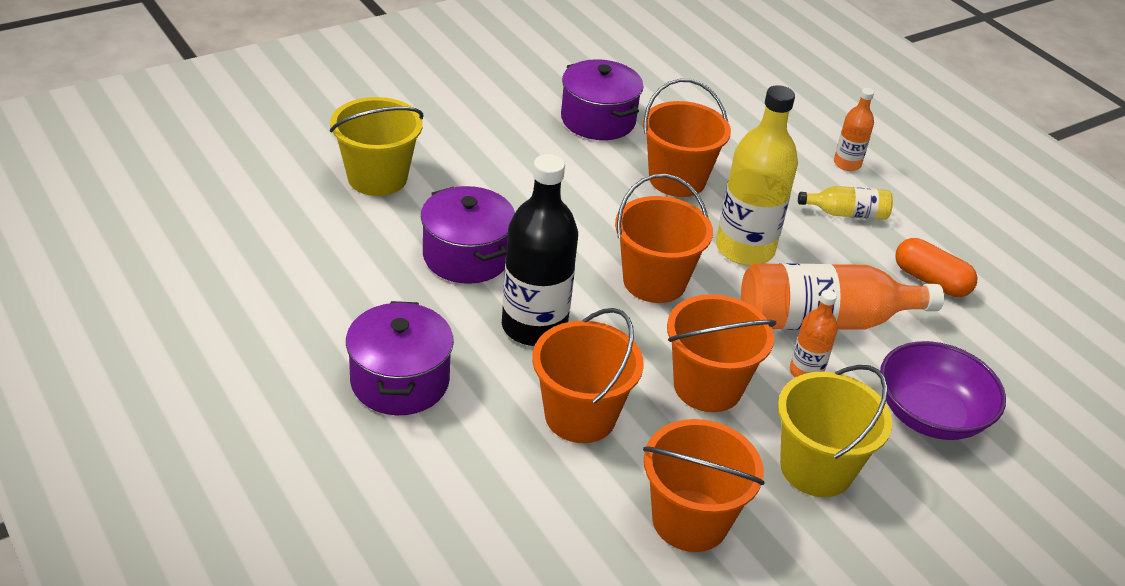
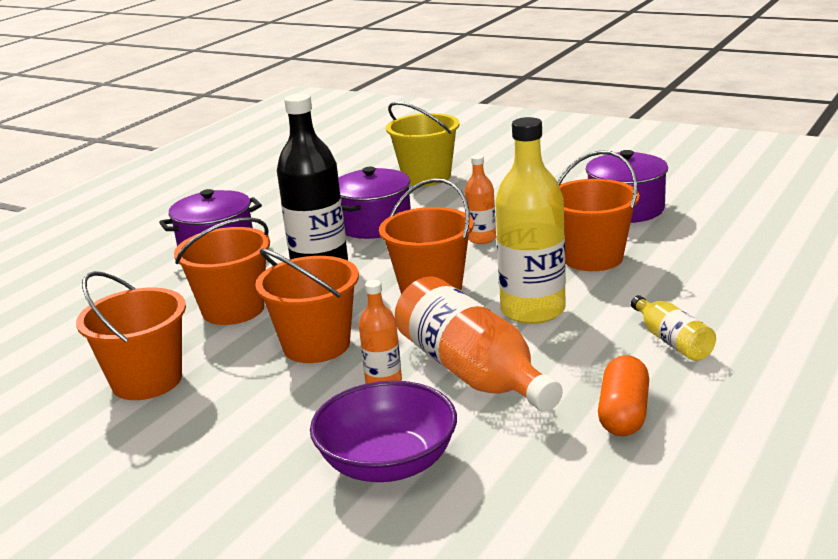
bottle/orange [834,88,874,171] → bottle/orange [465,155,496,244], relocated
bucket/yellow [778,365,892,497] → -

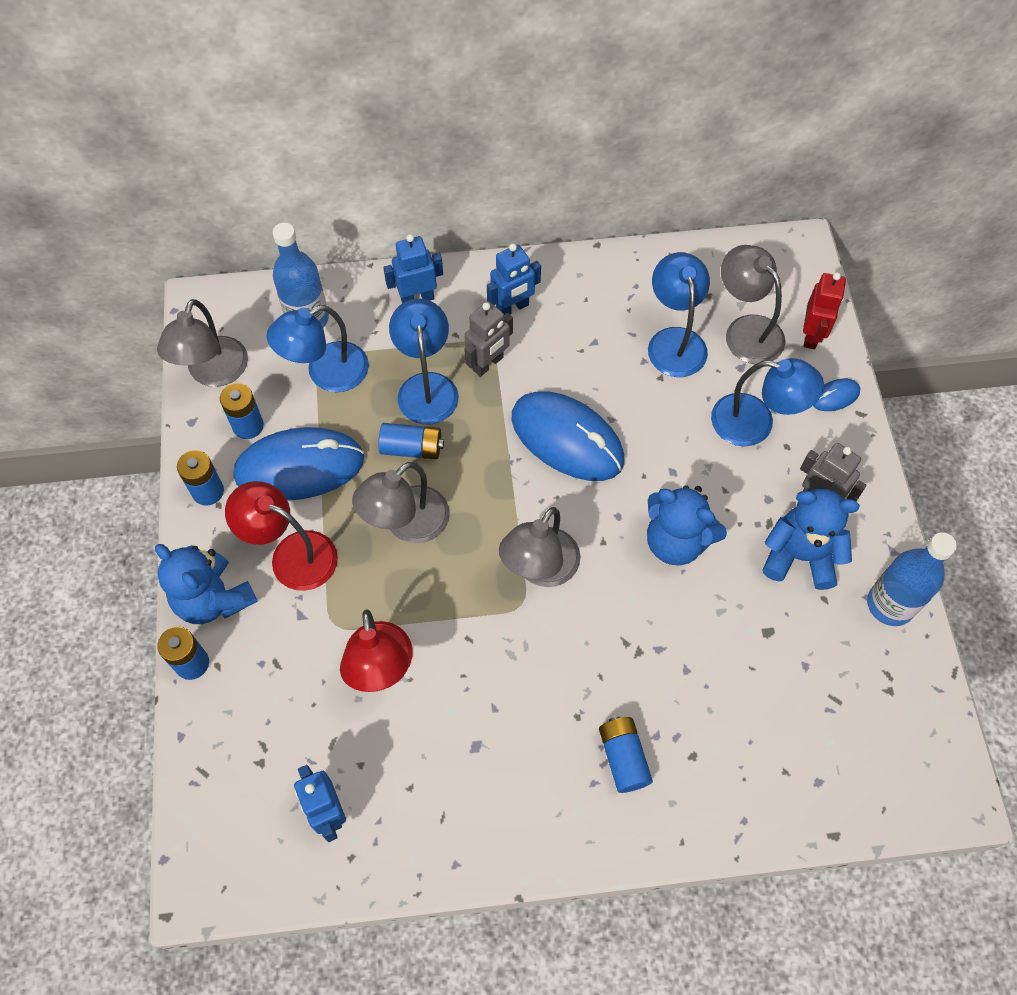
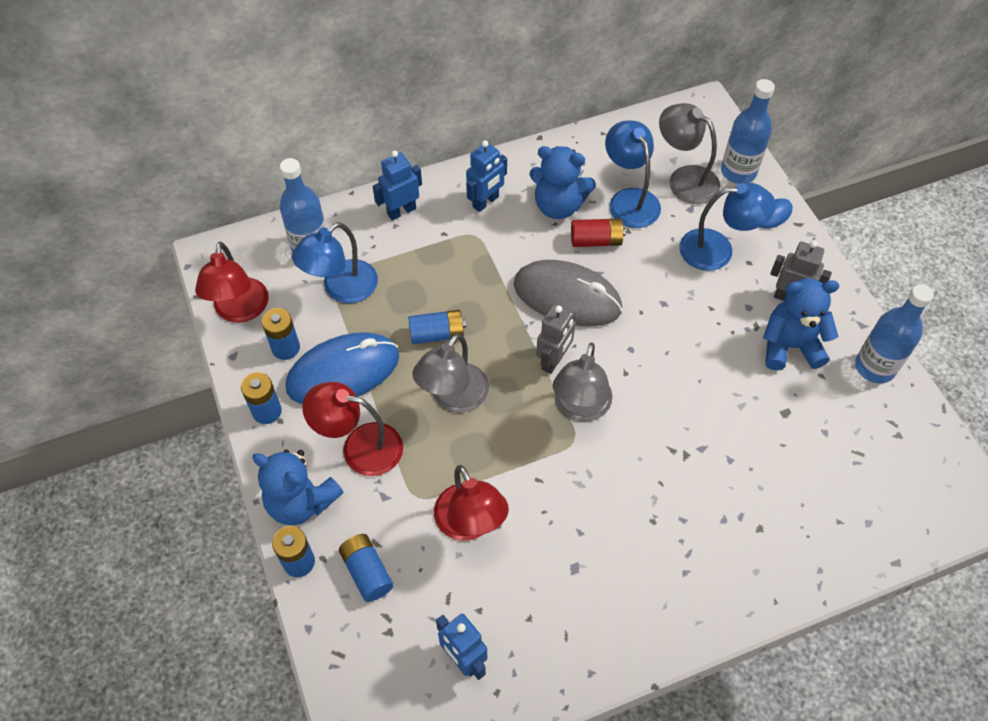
robot/red [803,272,846,349] → bottle/blue [721,79,775,184]
lamp/grey [157,299,248,387] → lamp/red [195,242,269,323]
lamp/blue [389,299,458,425] → -
robot/grey [464,301,513,377] → robot/grey [536,304,575,374], relocated
mouse/blue [512,391,624,481] → mouse/grey [513,260,622,326]
teddy bear/blue [647,485,727,565] → teddy bear/blue [529,146,596,219], relocated
battery/blue [599,716,653,793] → battery/blue [339,534,394,602], relocated
- → battery/red [571,218,626,247]

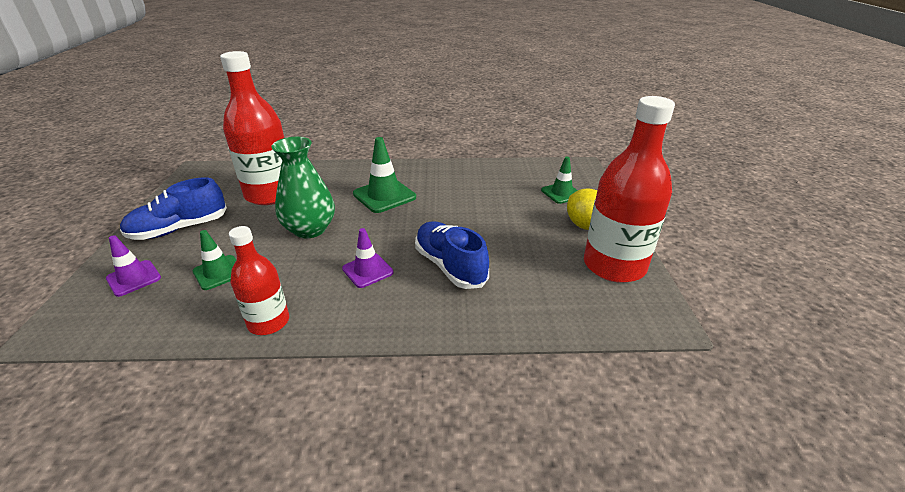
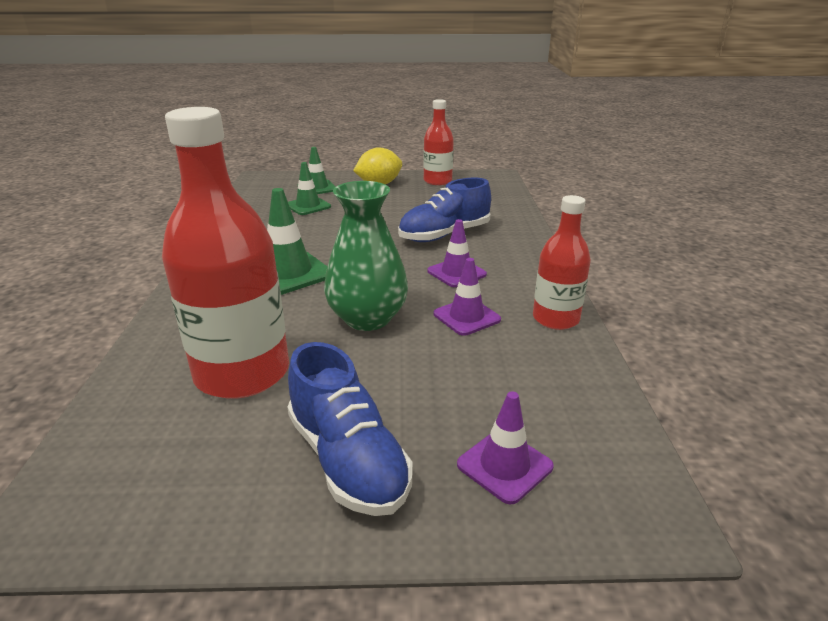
bottle/red [584,96,675,283] → bottle/red [423,99,454,185], x0.57
traffic cone/green [193,230,236,290] → traffic cone/green [288,162,331,215], relocated
- → traffic cone/purple [434,258,501,336]

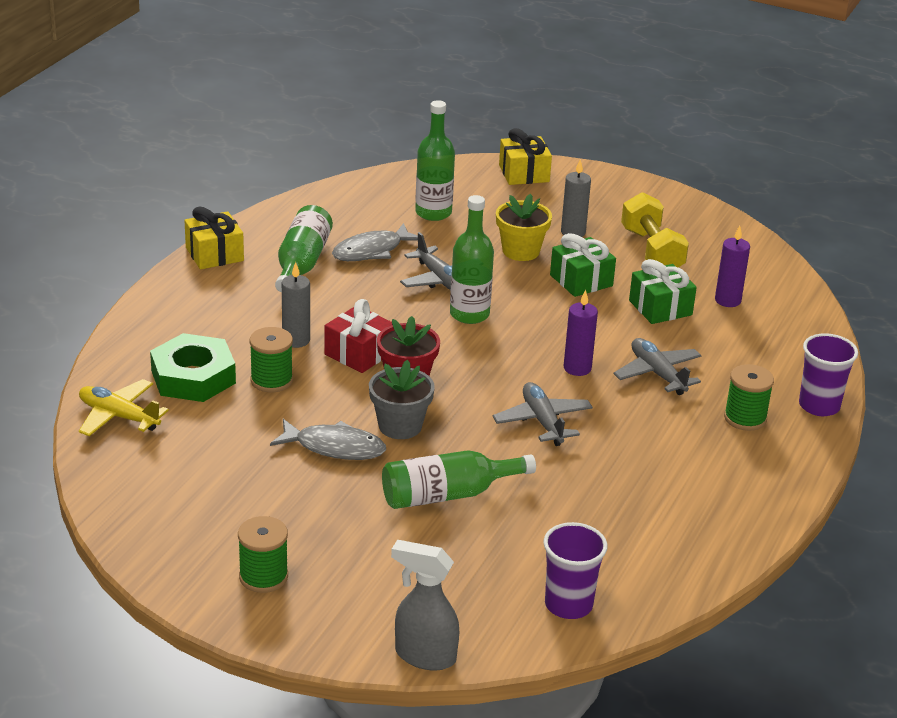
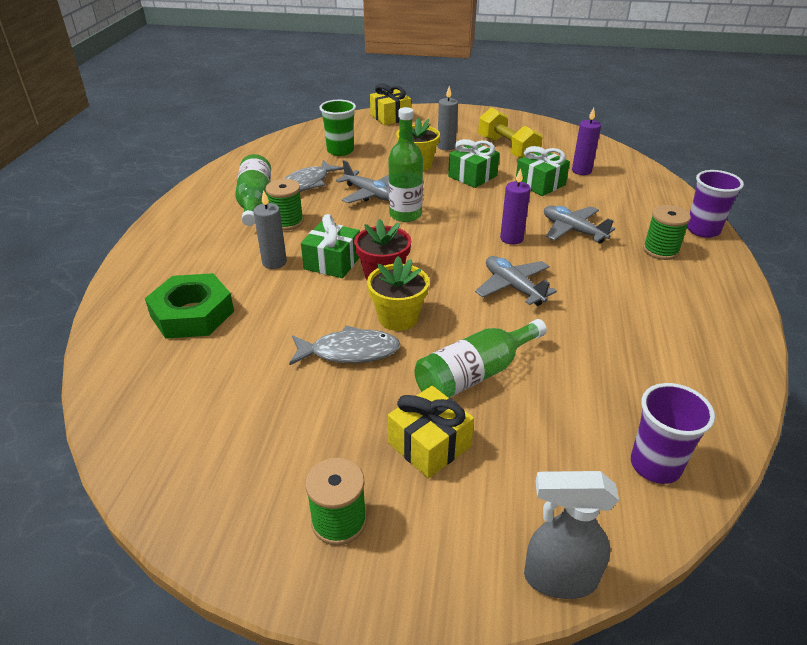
bottle/green [415,100,455,221] → cup/green [319,100,356,156]
gift/yellow [184,206,244,269] → gift/yellow [388,386,474,478], relocated
gift/red [324,299,392,373] → gift/green [301,214,360,278]
spool/green [250,327,293,392] → spool/green [265,179,304,230], relocated
flower pot/grey [369,360,435,439] → flower pot/yellow [367,256,429,331]
plane/yellow [79,379,169,436] → -

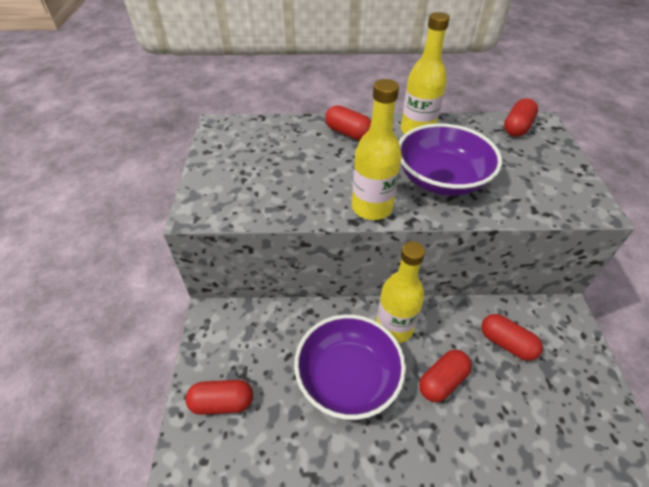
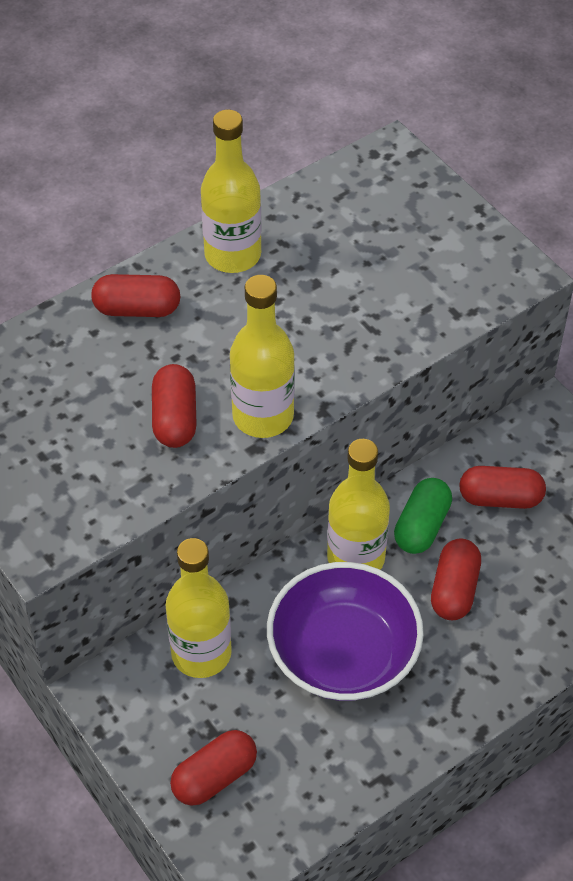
capsule/red [504,98,538,137] → capsule/red [152,364,197,448], relocated
bowl/purple [399,123,502,196] → -
- → capsule/green [394,478,452,554]
- → bottle/yellow [165,538,232,678]

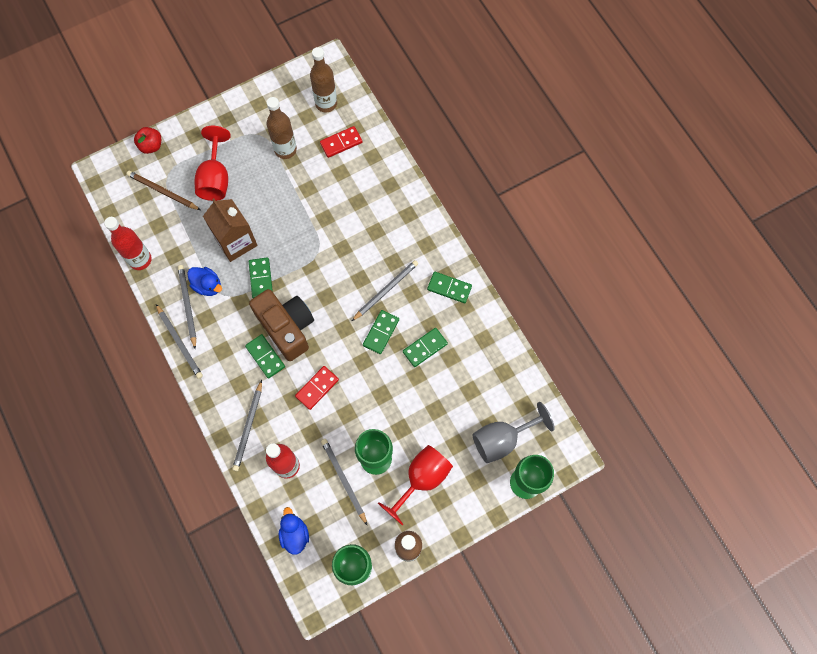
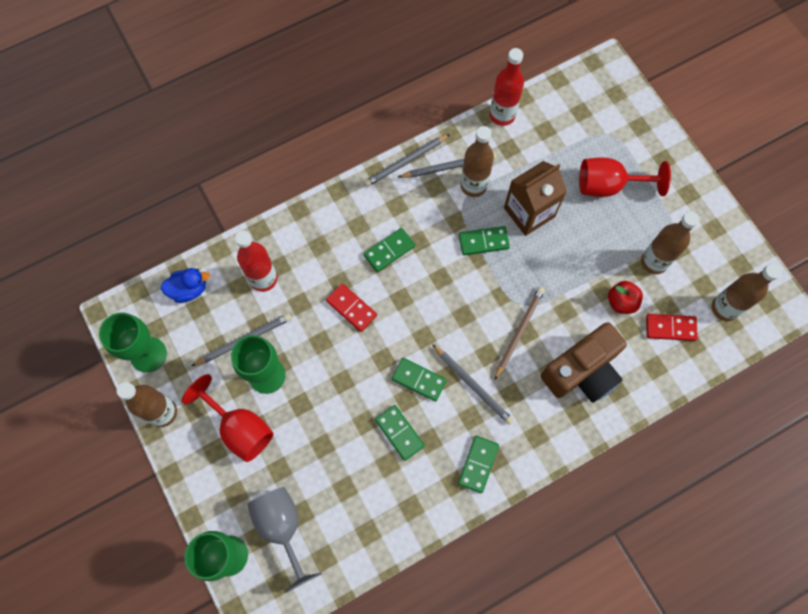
domino/red [320,126,362,158] → domino/red [646,314,698,341], 60 degrees counterclockwise
apple/red [134,127,161,154] → apple/red [608,281,643,314], relocated
pencil/brown [127,171,200,210] → pencil/brown [494,287,545,381], relocated
duck/blue [187,267,222,296] → bottle/brown [461,126,494,197]
camera/brown [249,289,314,361] → camera/brown [541,322,627,403], relocated
pencil/grey [232,380,262,471] → -

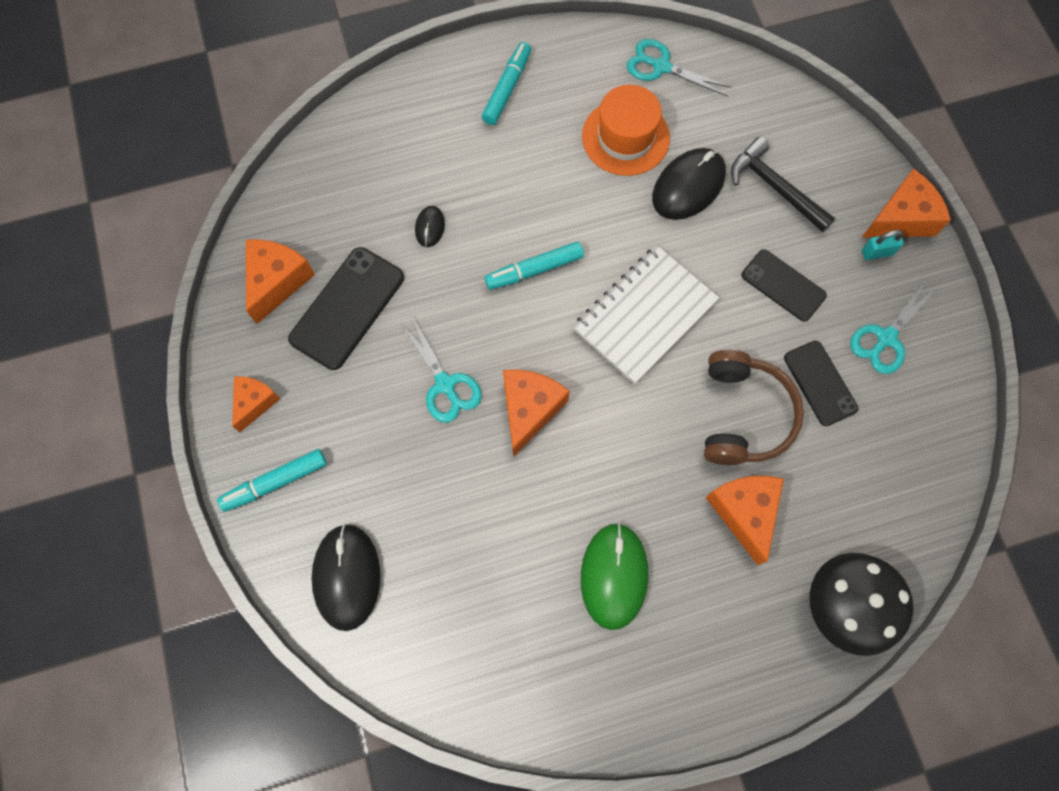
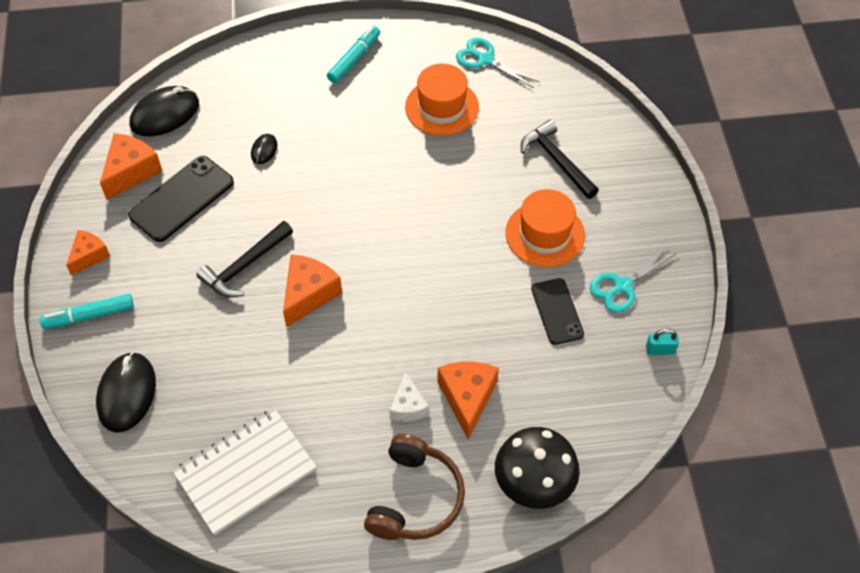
mouse/black [652,148,726,220] → mouse/black [130,86,199,136], relocated
cheese/orange [862,168,951,238] → -
padlock/turquoise [862,230,904,260] → padlock/turquoise [646,329,679,355], relocated
marker/turquoise [485,242,584,290] → -
notebook/white [573,245,719,384] → notebook/white [173,408,316,535], relocated
phone/black [741,249,827,321] → hat/orange [505,189,585,267]
scissors/turquoise [401,316,482,423] → hammer/black [196,221,293,297]
headphones/brown [704,350,804,465] → headphones/brown [364,434,465,540], relocated
mouse/green [581,523,649,630] → -
- → cheese/white [389,372,429,422]

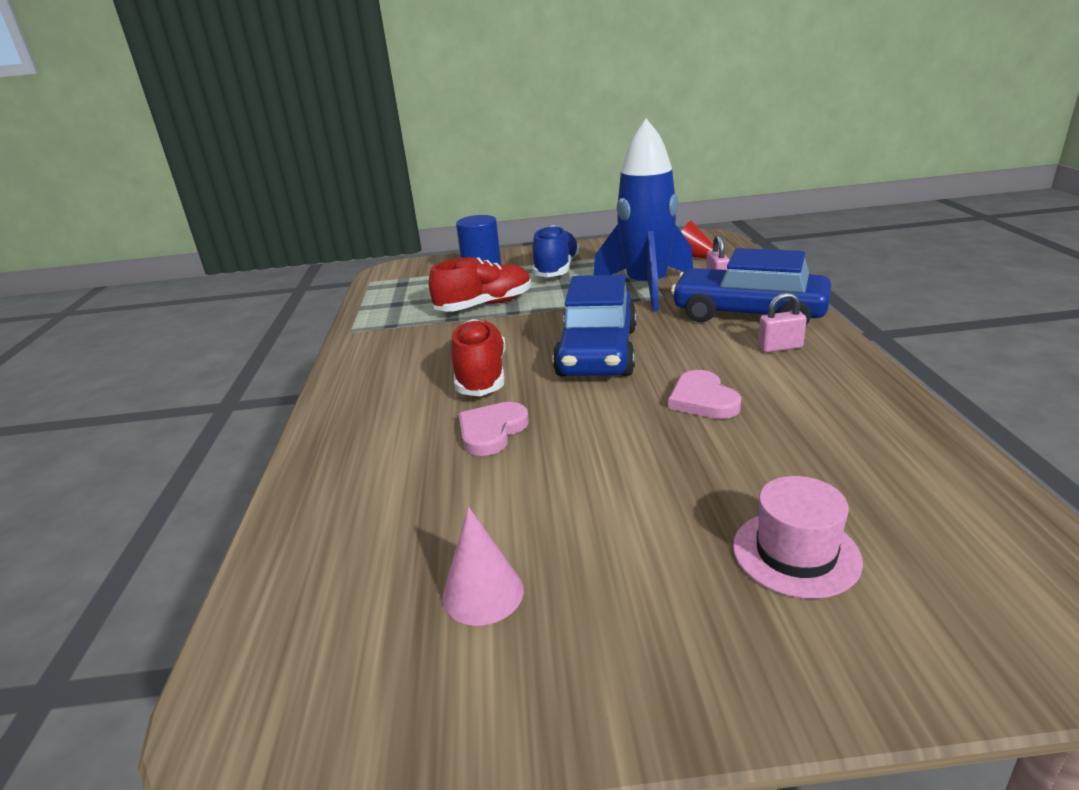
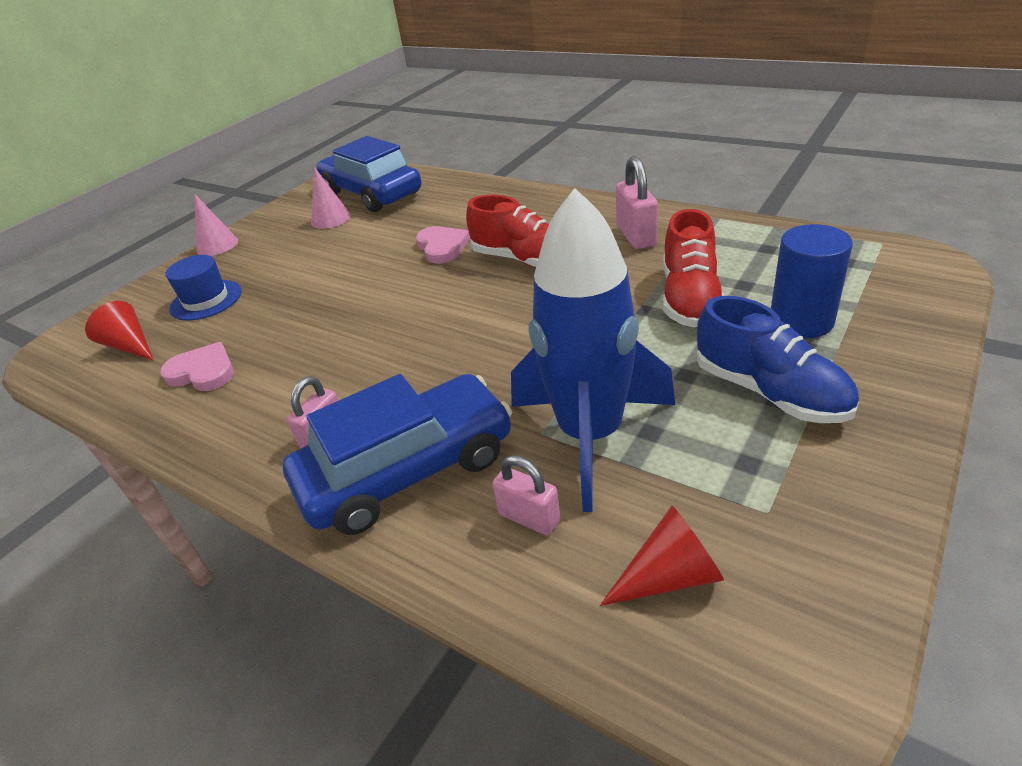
car/blue [553,275,637,376] → car/blue [317,136,421,212], relocated
heart/pink [668,370,741,419] → heart/pink [160,342,234,391], relocated
hat/pink [733,476,863,599] → hat/blue [165,255,242,321]
- → padlock/pink [616,156,658,249]
- → cone/pink [194,194,238,256]
- → cone/red [85,301,154,361]

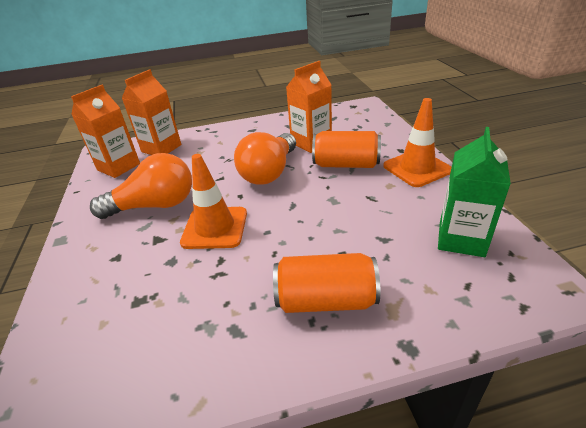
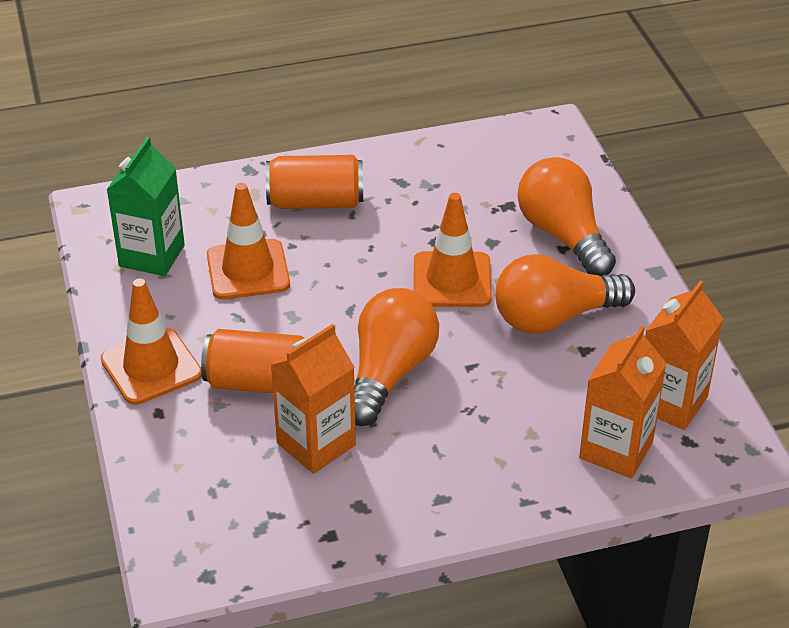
- → light bulb/orange [517,157,616,276]
- → traffic cone/orange [207,183,290,299]

